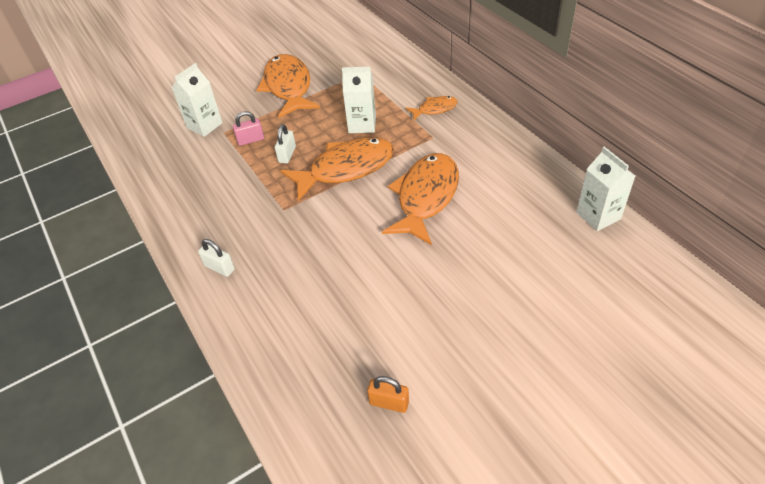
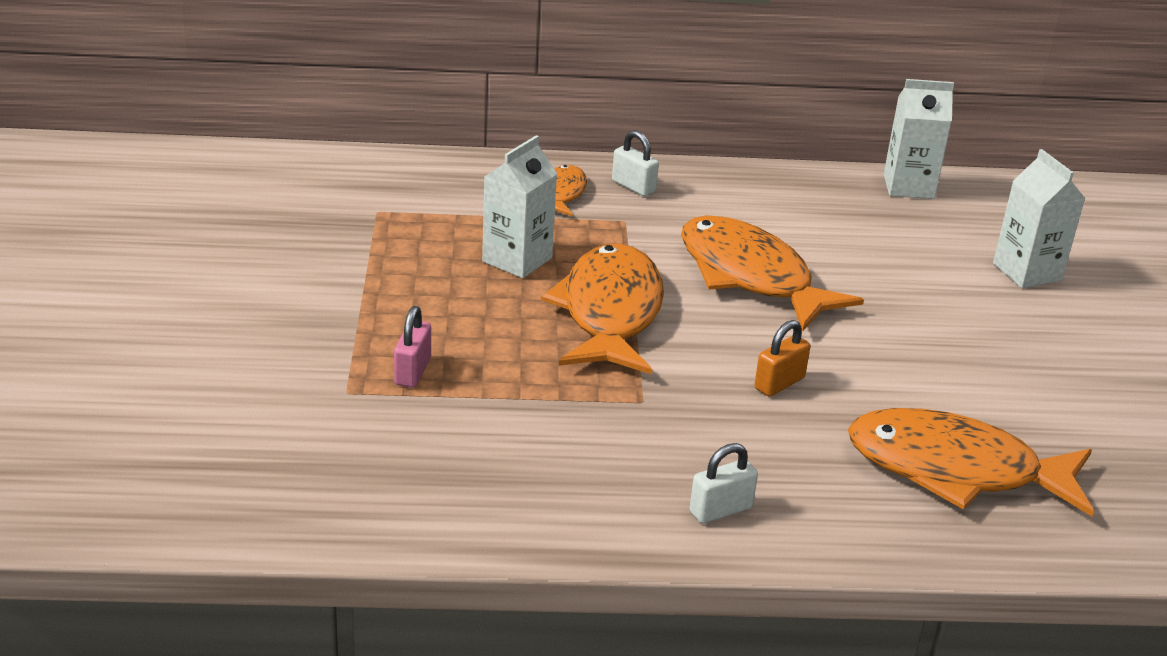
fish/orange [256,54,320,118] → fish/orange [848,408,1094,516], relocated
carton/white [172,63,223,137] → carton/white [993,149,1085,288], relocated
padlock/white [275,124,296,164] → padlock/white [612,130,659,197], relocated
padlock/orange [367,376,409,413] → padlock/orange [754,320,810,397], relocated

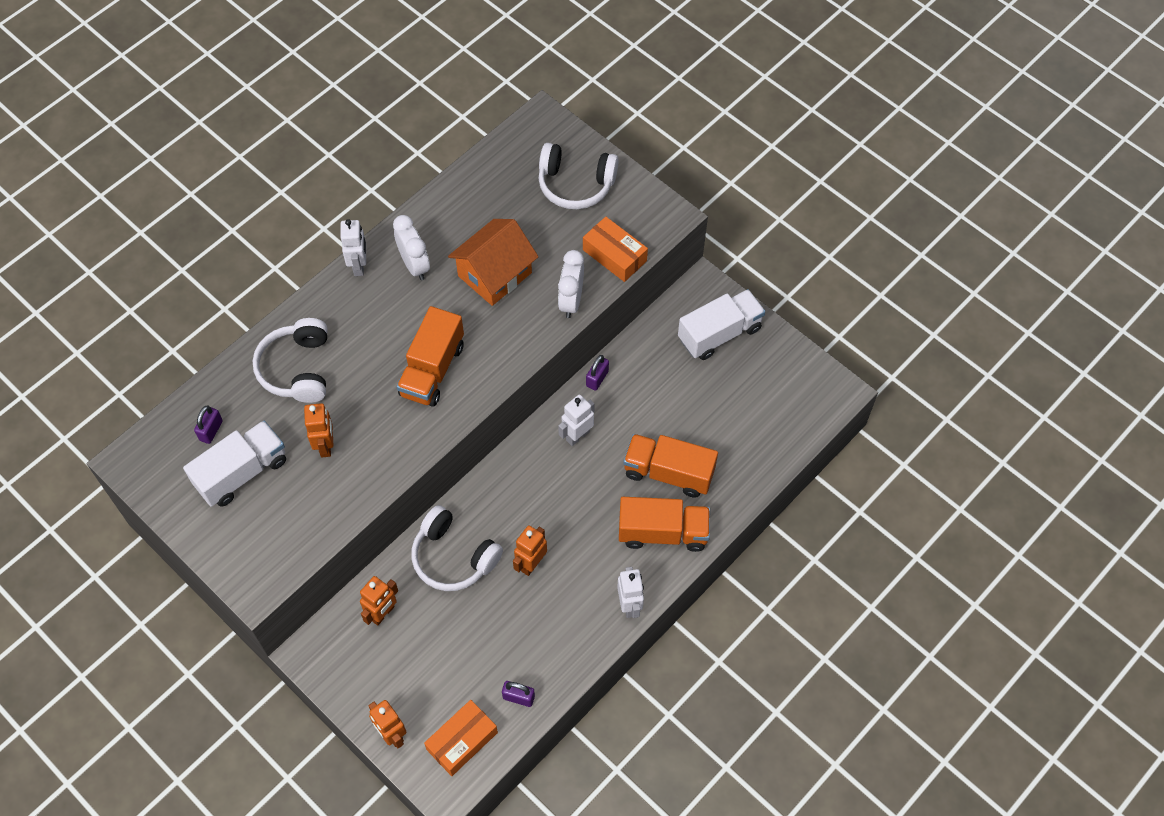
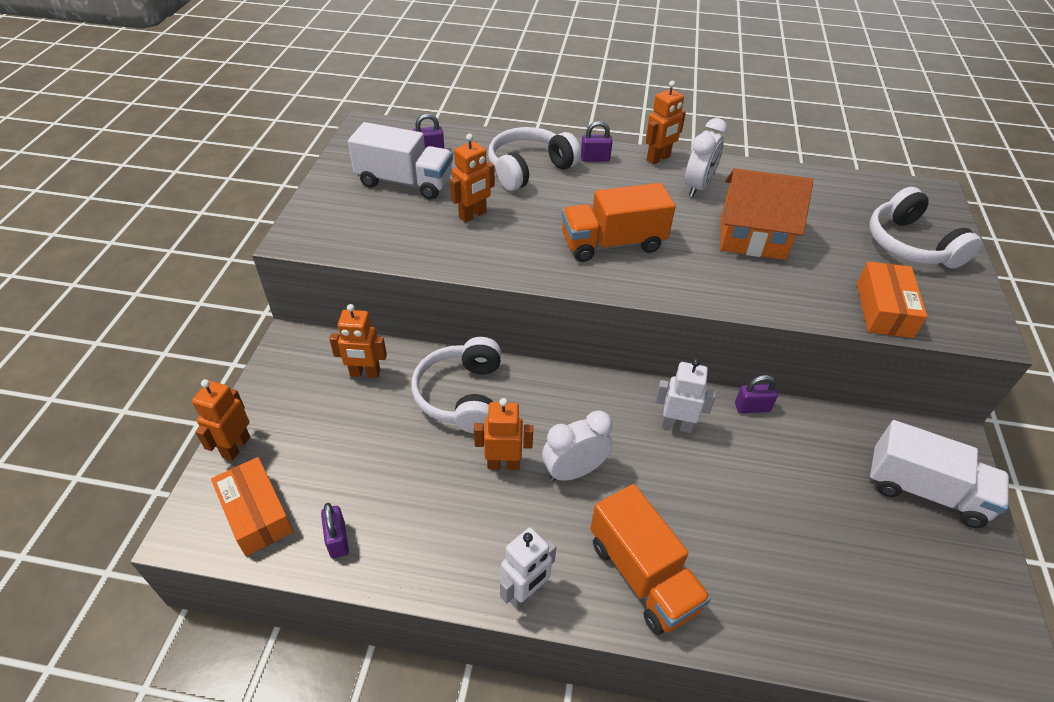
robot/white [340,219,366,276] → robot/orange [646,81,686,164]
clock/white [558,250,584,318] → clock/white [542,410,613,482], relocated
truck/orange [623,434,718,498] → -
box/orange [424,700,498,776] → box/orange [211,457,294,556], 45 degrees clockwise
- → padlock/purple [581,121,612,162]

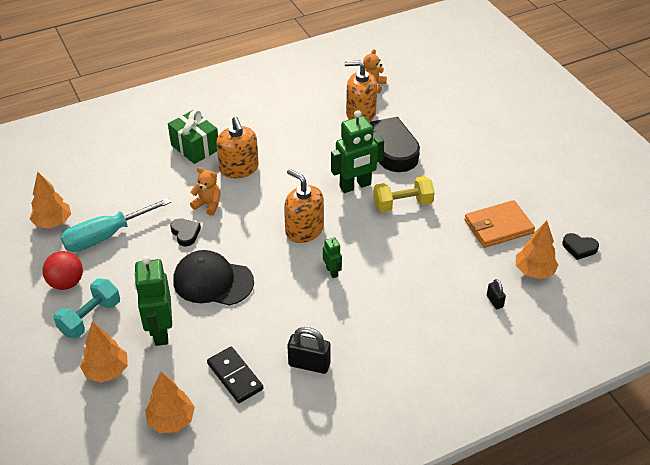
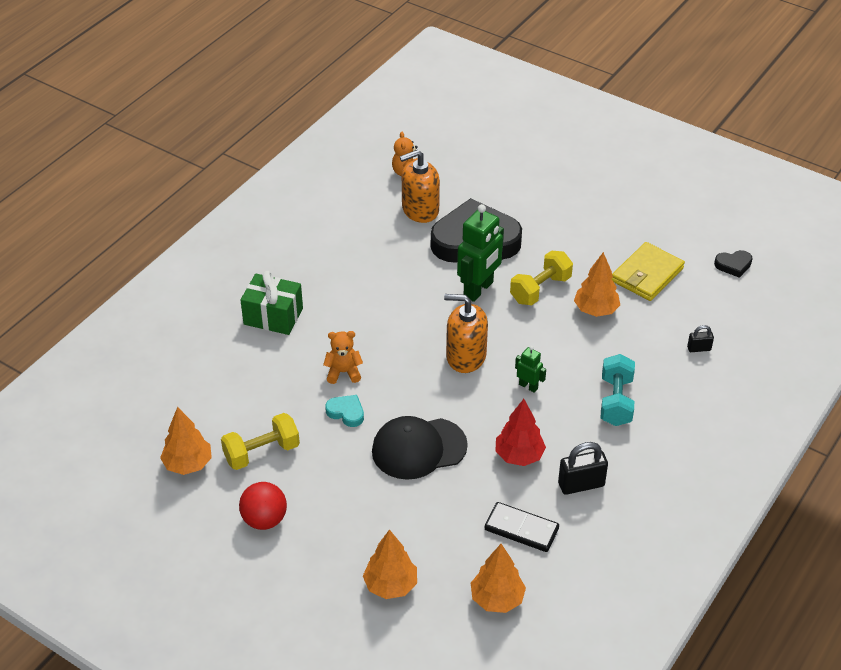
soap dispenser/orange [216,117,259,178] → -
screwdriver/turquoise [61,198,171,252] → dumbbell/yellow [221,413,300,470]
wallet/orange [465,200,535,248] → wallet/yellow [611,242,685,301]
heart/black [170,218,201,246] → heart/turquoise [325,395,364,427]
tree/orange [516,221,558,279] → tree/orange [574,252,620,317], relocated
robot/green [134,256,172,346] → -
dumbbell/turquoise [54,279,120,339] → dumbbell/turquoise [601,354,635,426], relocated
padlock/black [487,279,506,309] → padlock/black [687,325,714,352], 45 degrees counterclockwise
- → tree/red [495,399,546,466]

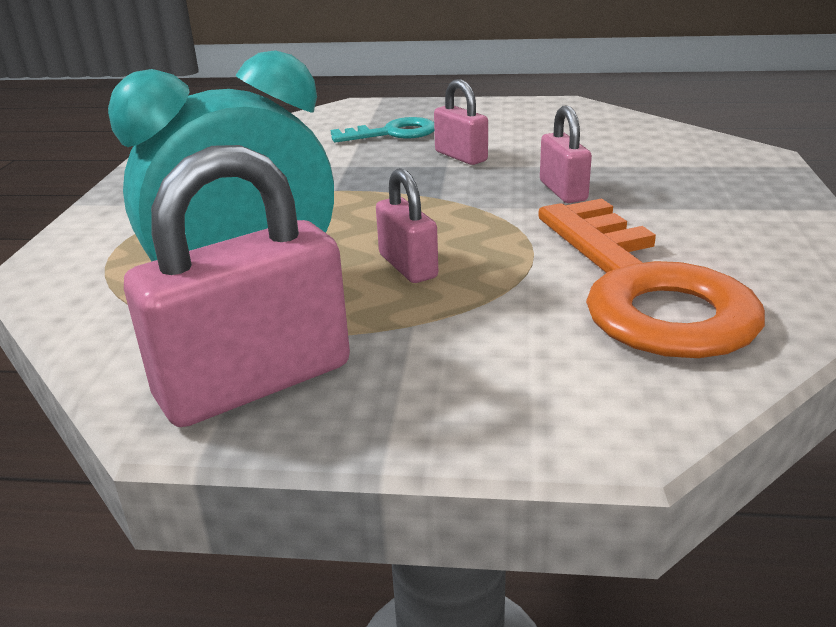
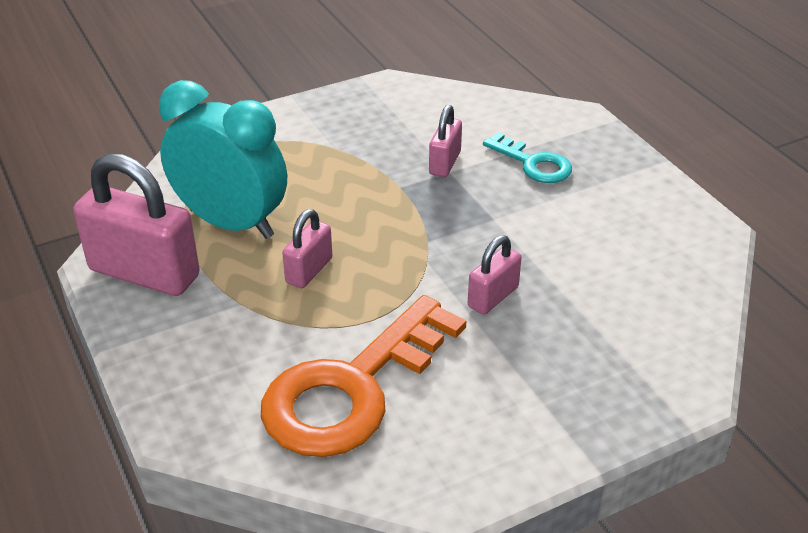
padlock/pink [434,79,488,165] → padlock/pink [429,105,462,177], relocated

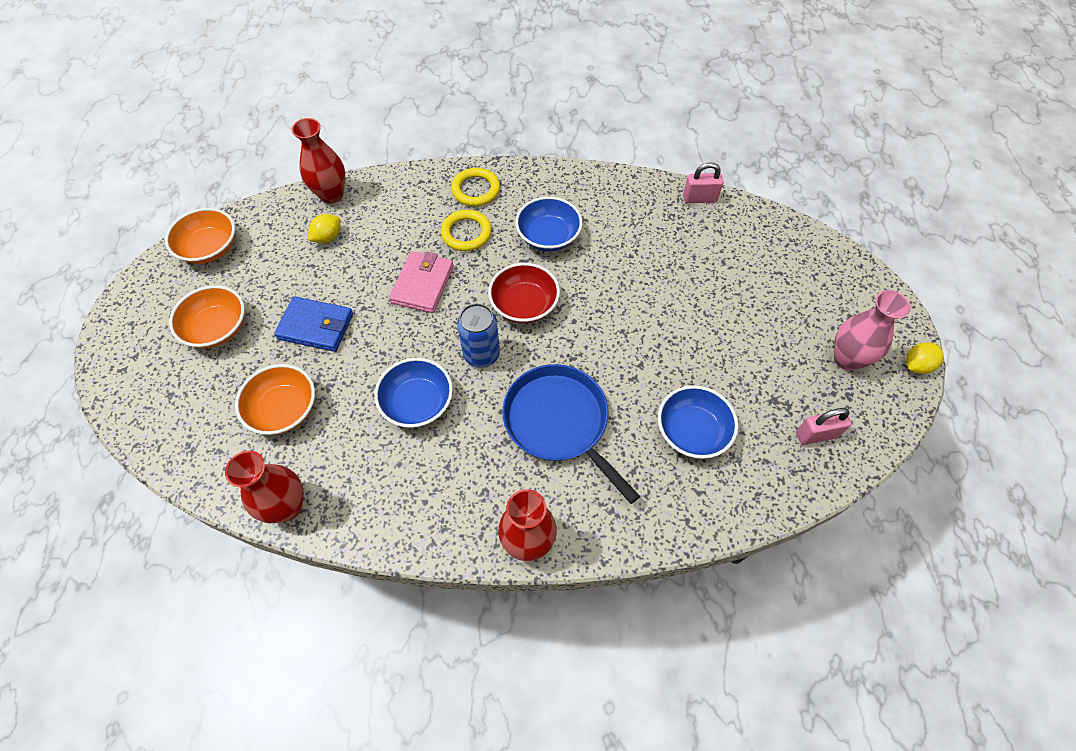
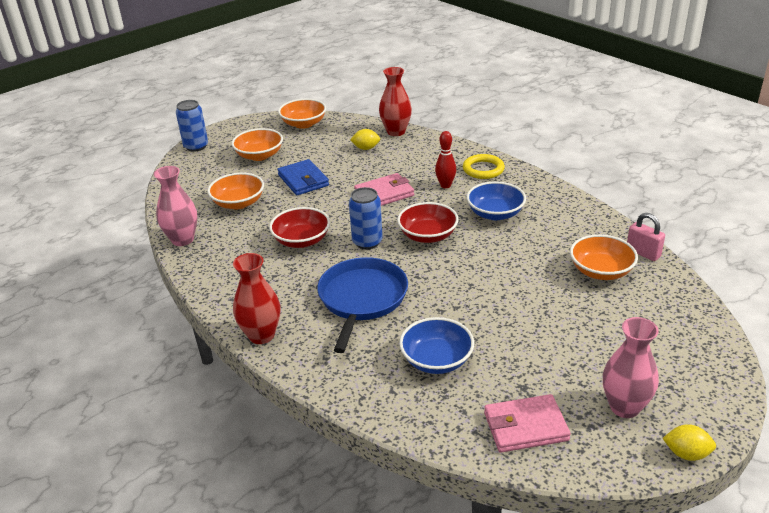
ring/yellow [441,210,492,251] → bowling pin/red [435,131,456,188]
bowl/blue [374,358,453,428] → bowl/red [269,207,330,248]
padlock/pink [796,408,852,445] → wallet/pink [484,394,571,452]
vase/red [225,450,304,523] → vase/pink [154,166,197,246]
- → can/blue [176,100,208,152]
- → bowl/orange [570,234,638,280]

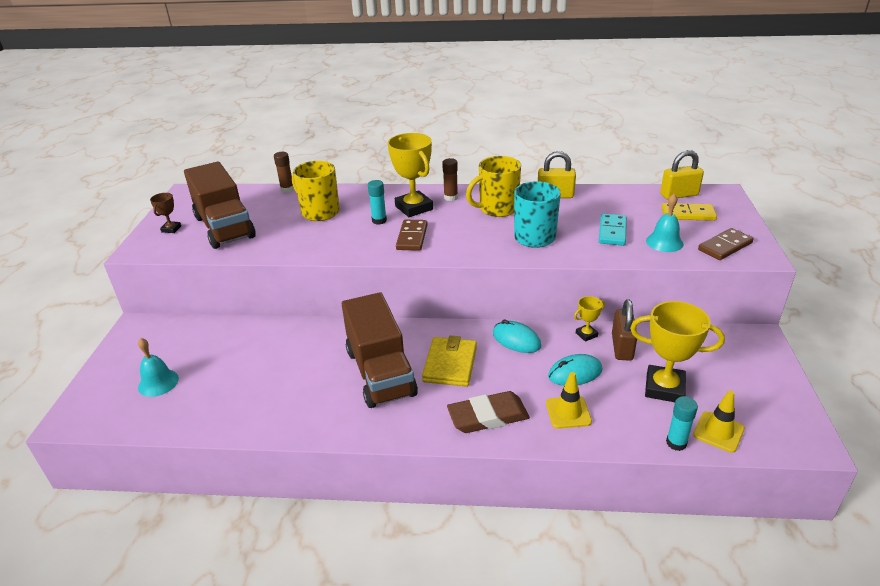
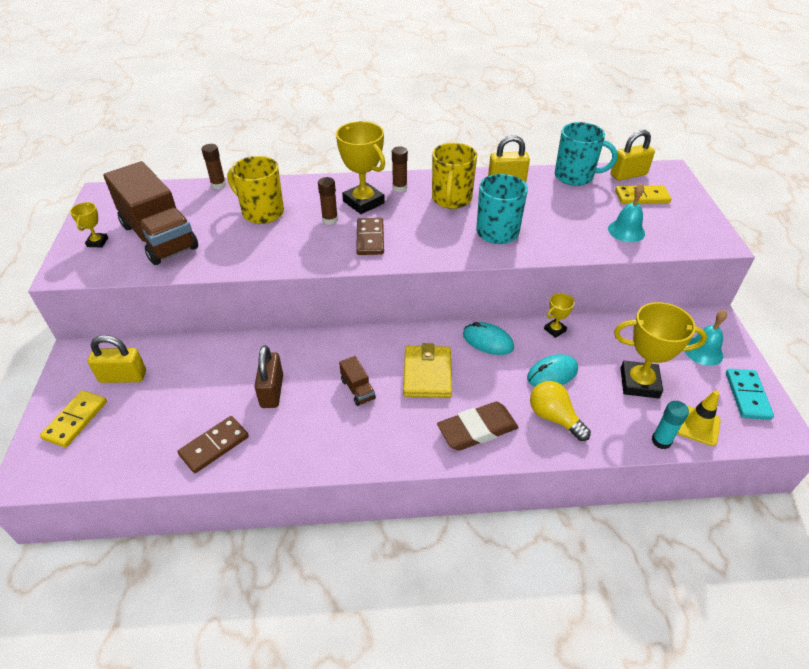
mug/yellow [466,156,521,217] → mug/yellow [432,143,477,209], 45 degrees counterclockwise
glue stick/turquoise [368,180,387,225] → glue stick/brown [318,177,338,225]
trophy/brown [150,193,181,233] → trophy/yellow [70,202,108,247]
domino/turquoise [599,214,627,246] → domino/turquoise [726,369,774,420], relocated
domino/brown [698,228,754,260] → domino/brown [177,416,249,473], relocated
truck/brown [342,292,418,408] → truck/brown [339,356,376,406], x0.41
padlock/brown [612,299,637,361] → padlock/brown [254,345,283,408], relocated
bell/turquoise [138,338,179,397] → bell/turquoise [685,310,727,366], relocated
traffic cone/yellow [546,372,592,429] → light bulb/yellow [530,381,591,441]
- → mug/turquoise [555,122,618,186]
- → padlock/yellow [88,335,146,383]
- → domino/yellow [40,390,107,447]

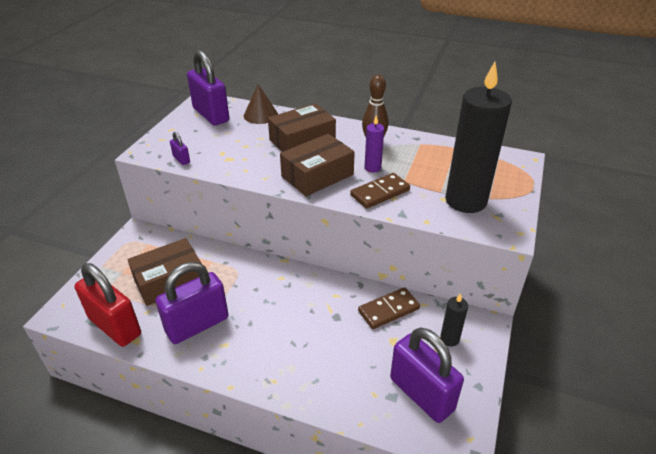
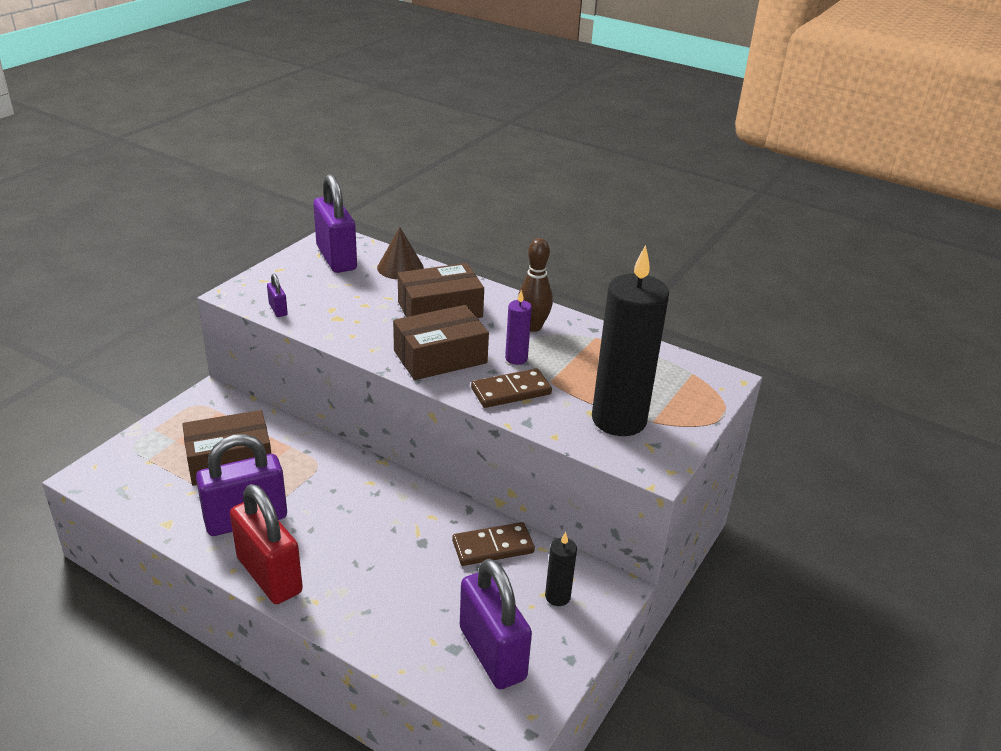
padlock/red [74,263,141,347] → padlock/red [230,484,303,604], relocated

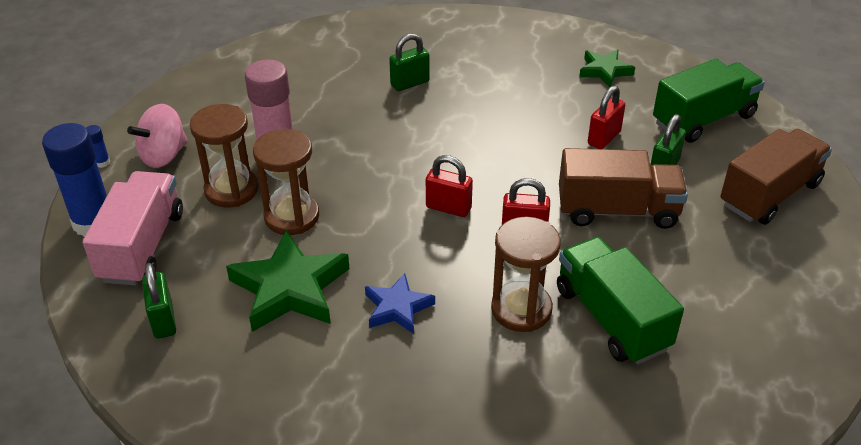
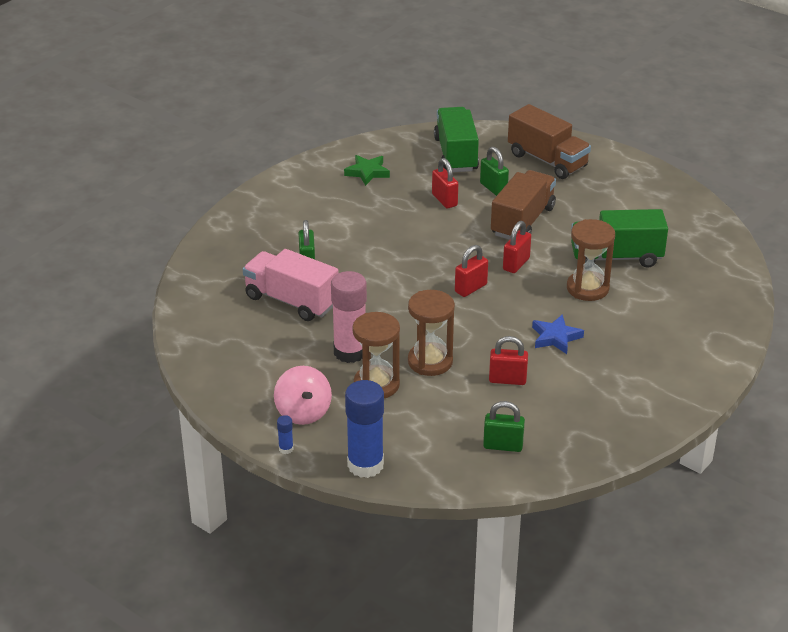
truck/brown [720,129,832,225] → truck/brown [508,104,591,179], 150 degrees clockwise
truck/pink [83,171,183,286] → truck/pink [243,249,338,321], relocated
star/green [226,230,349,332] → padlock/red [489,336,528,385]

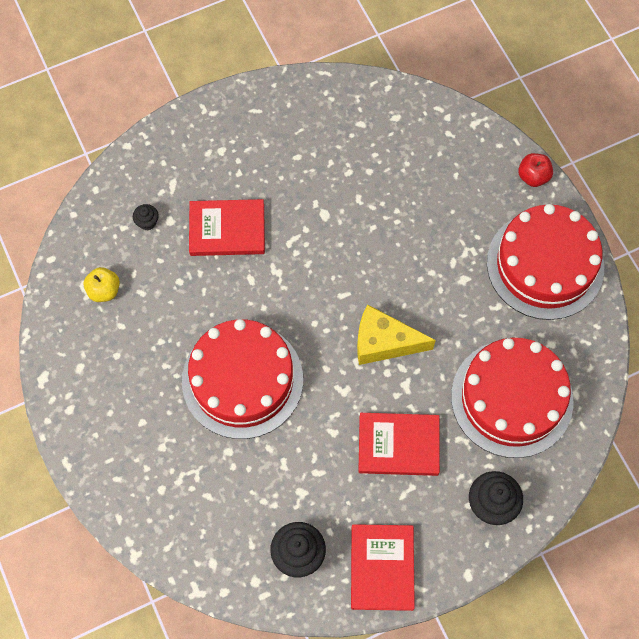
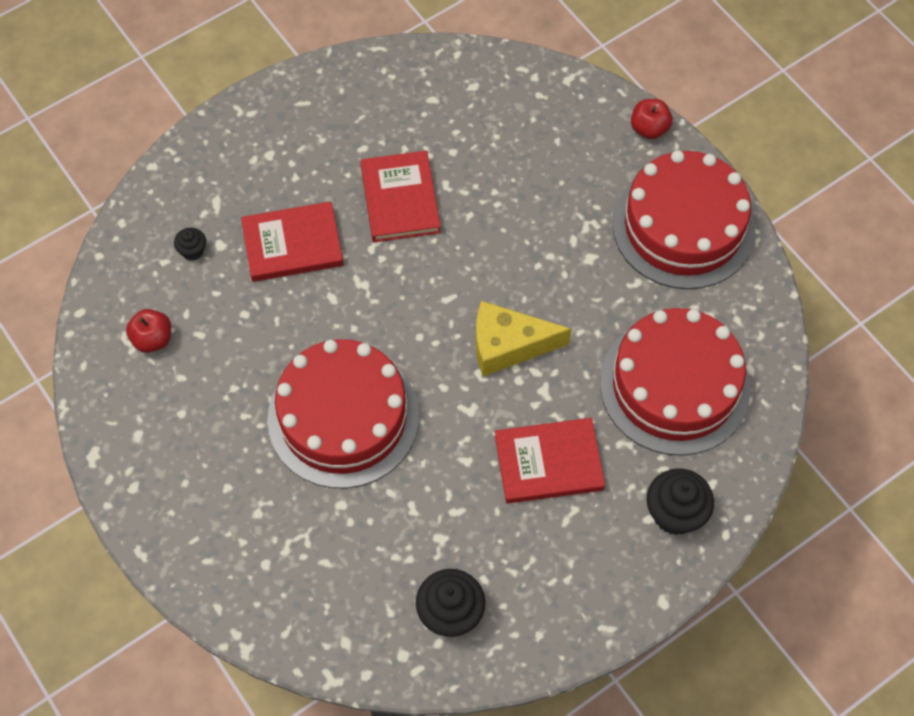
apple/yellow [83,267,120,302] → apple/red [126,309,171,353]
book/red [351,524,415,611] → book/red [360,151,441,242], relocated

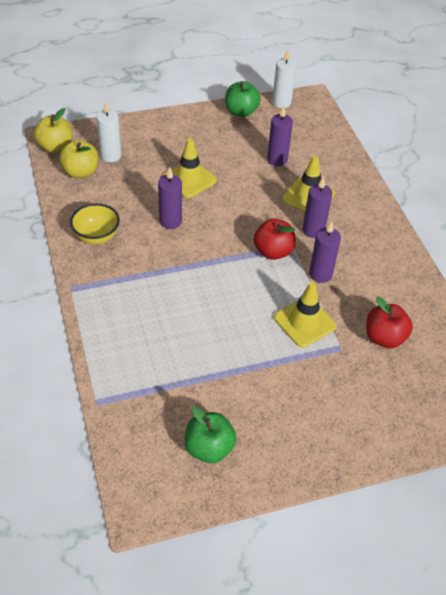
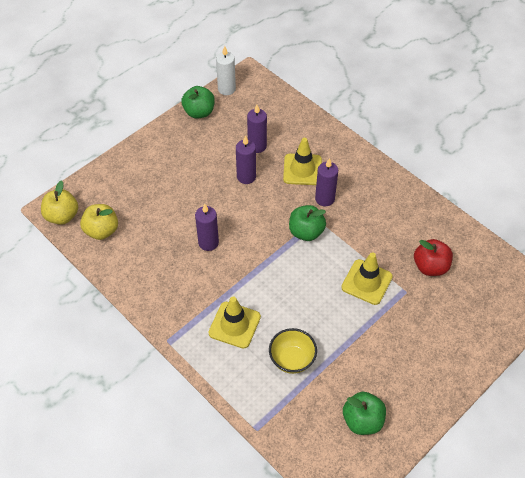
candle/white [96,102,121,162] → -
traffic cone/yellow [163,138,217,198] → traffic cone/yellow [208,296,261,349], relocated
bowl/yellow [70,203,120,245] → bowl/yellow [269,328,317,374], relocated
apple/red [254,219,296,260] → apple/green [289,205,326,241]
candle/purple [309,221,341,283] → candle/purple [236,135,256,184], relocated

